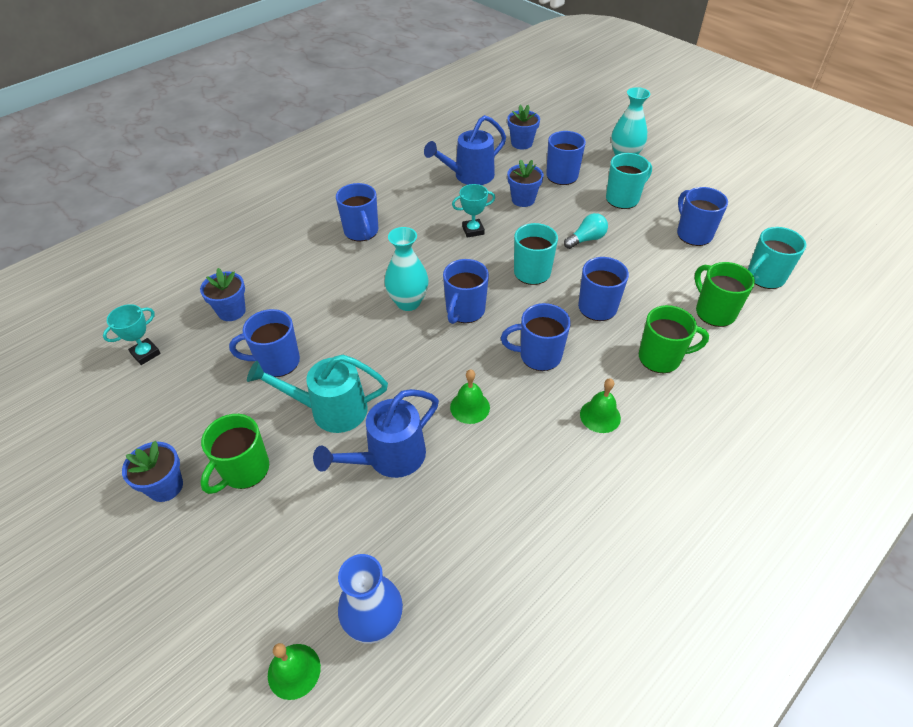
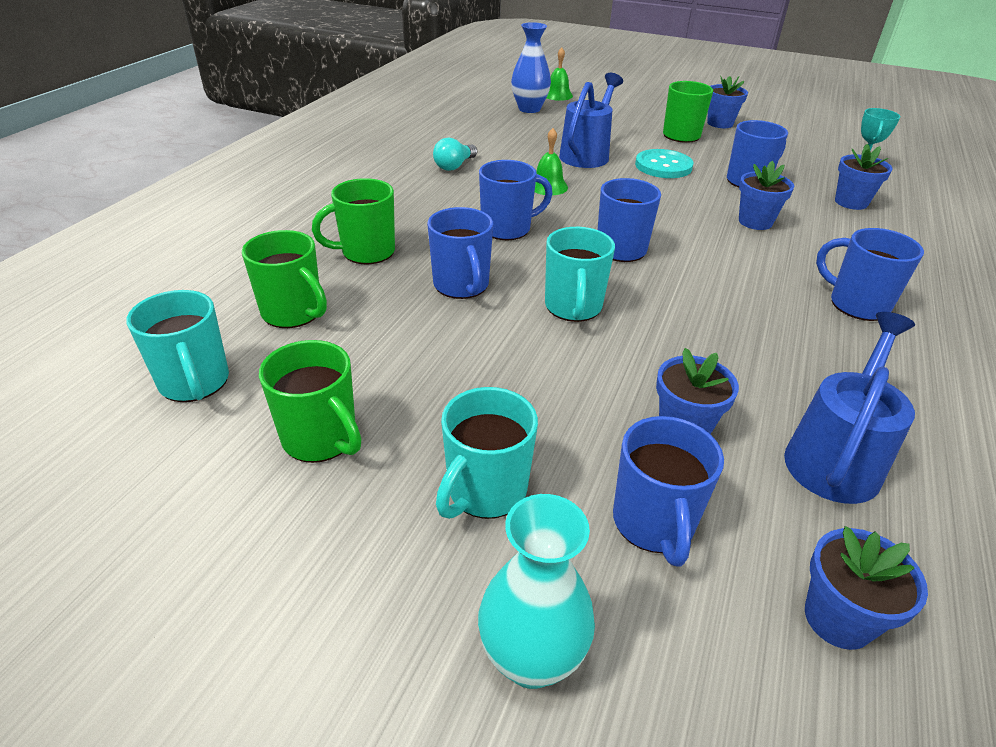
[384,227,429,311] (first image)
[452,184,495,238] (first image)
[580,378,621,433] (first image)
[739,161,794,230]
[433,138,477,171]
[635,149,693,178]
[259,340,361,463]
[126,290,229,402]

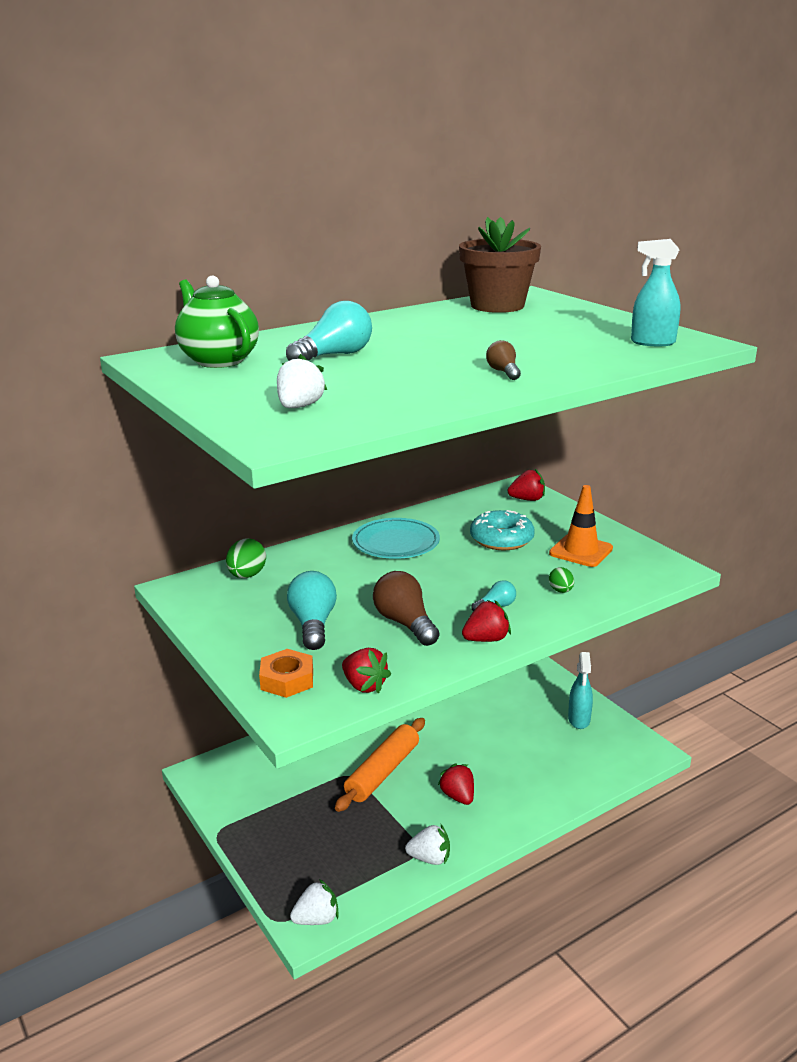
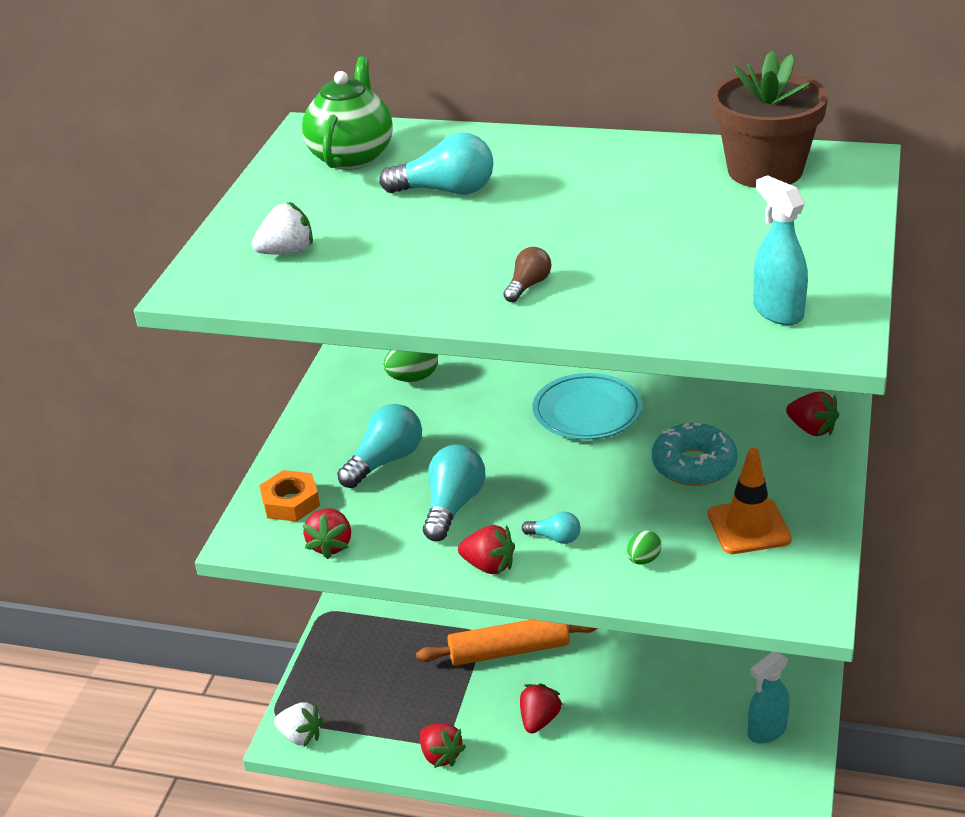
[423,445,485,541]
[420,723,466,768]

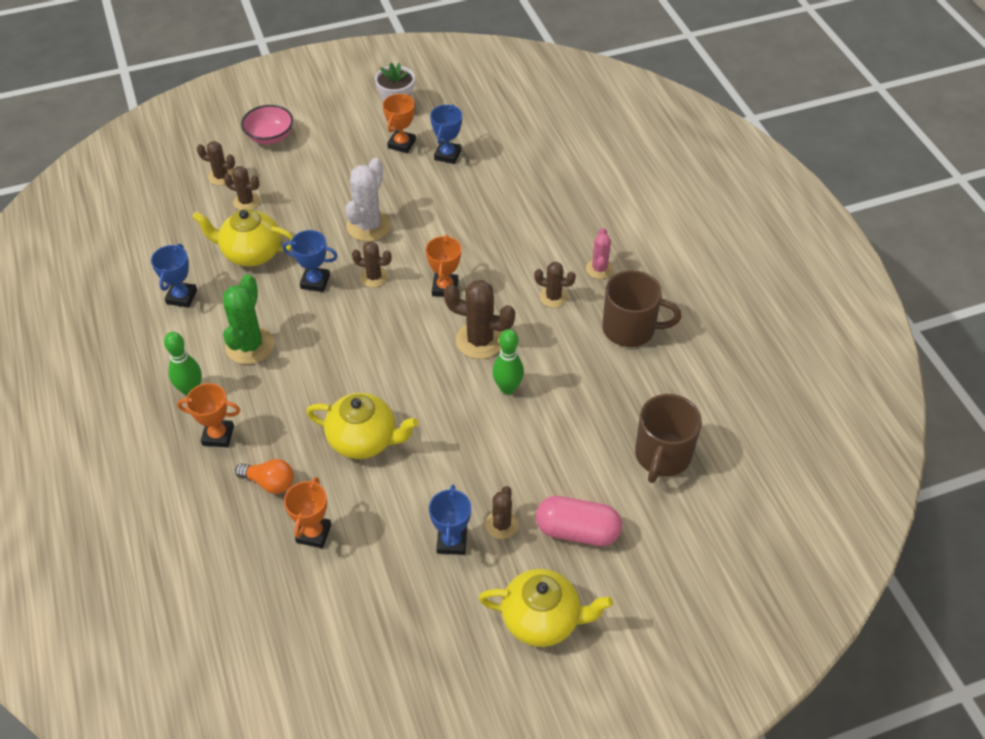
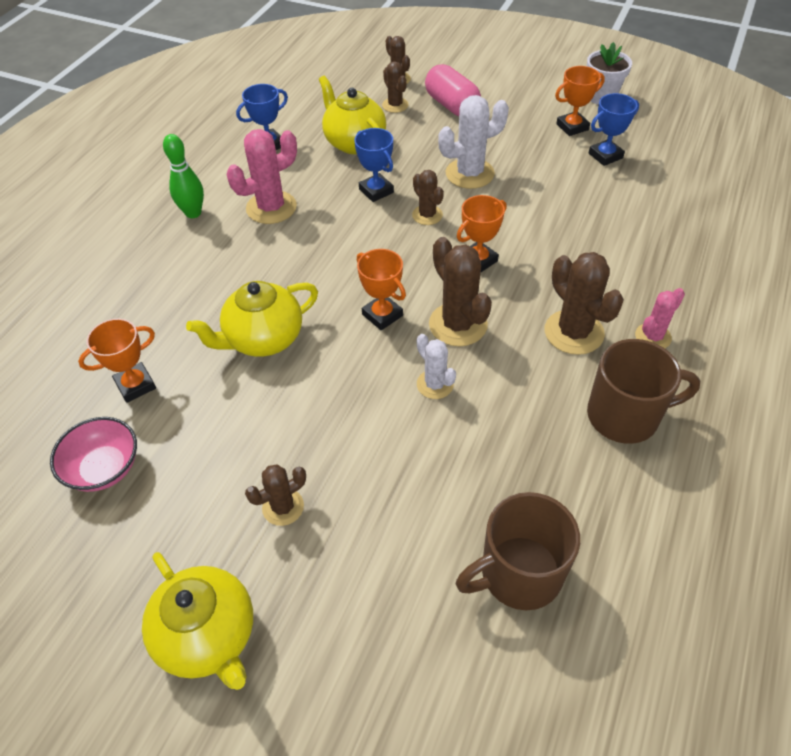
[235,459,294,494] (first image)
[429,485,471,555] (first image)
[357,249,406,330]
[50,417,137,492]
[425,64,481,116]
[417,334,456,399]
[226,129,297,224]
[186,281,318,357]
[587,339,700,444]
[545,252,624,355]

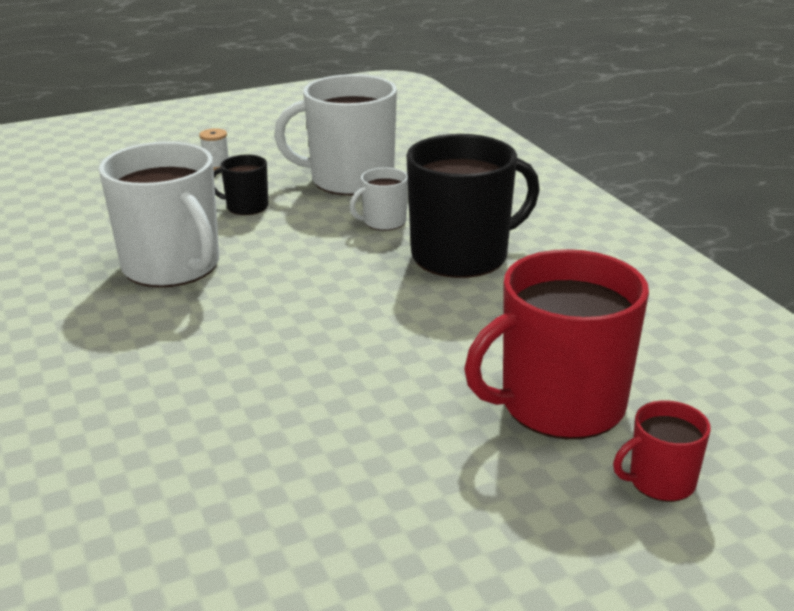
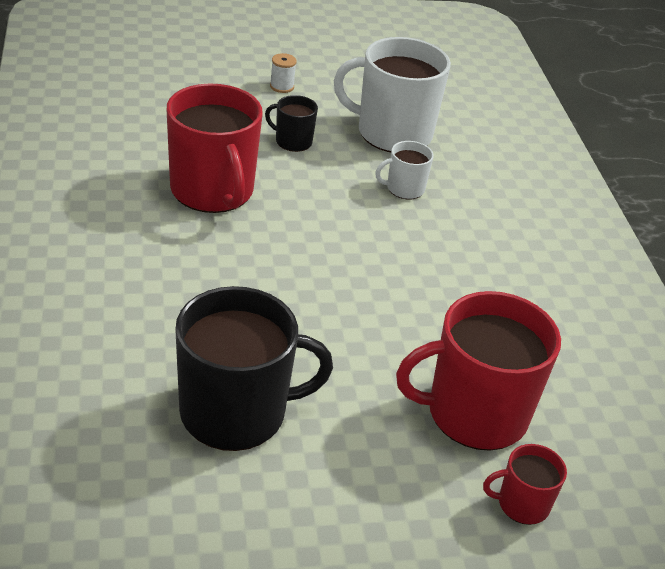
[175,286,333,451]
[167,84,263,213]

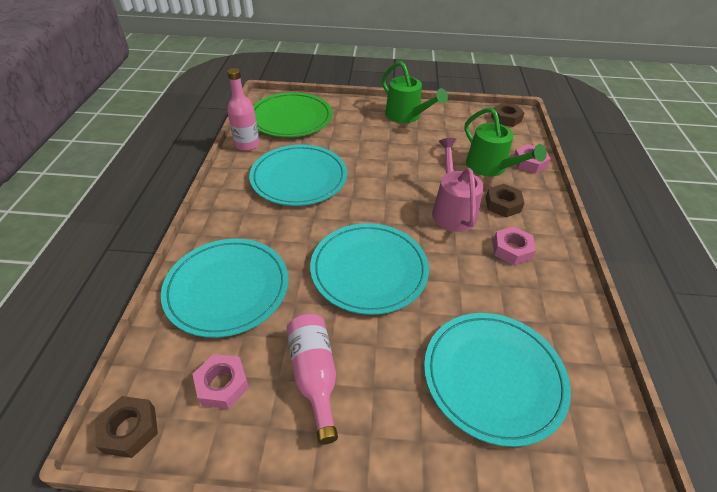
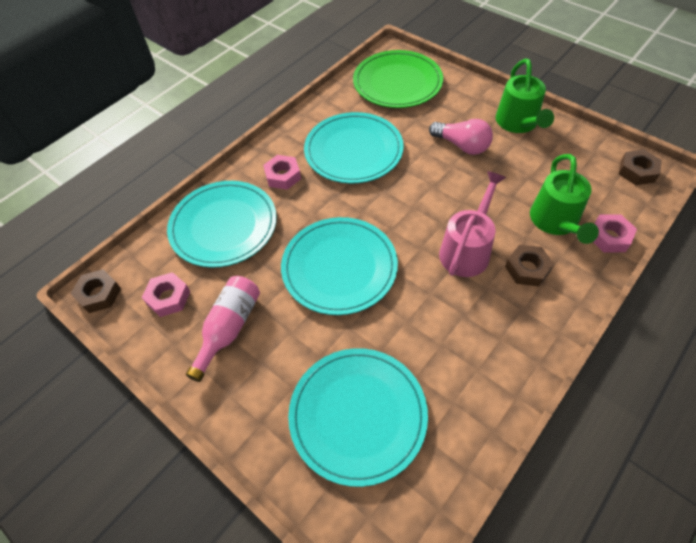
[227,68,260,151] (first image)
[429,119,493,155]
[263,155,301,190]

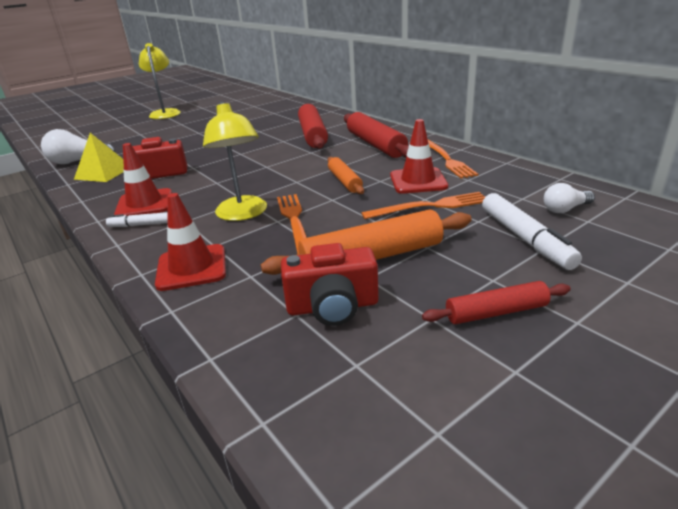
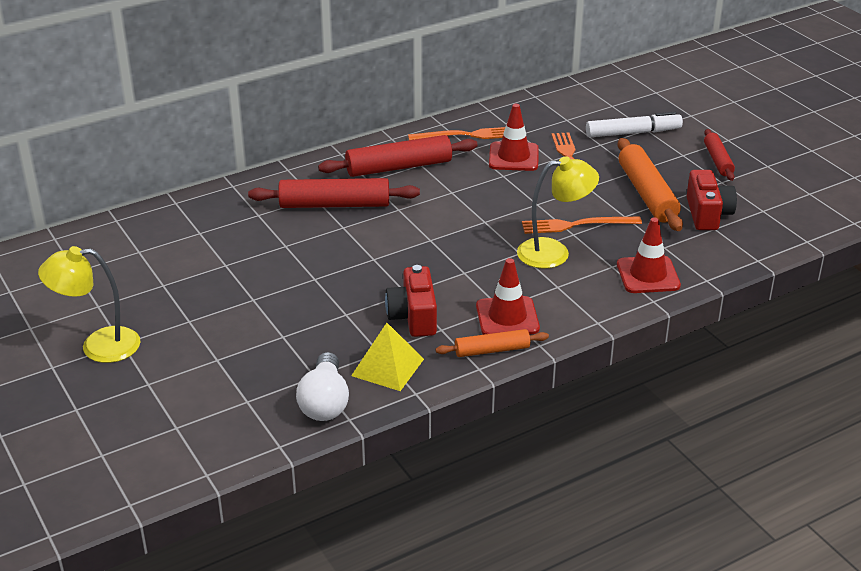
[106,212,168,227] (first image)
[544,183,595,213] (first image)
[435,329,549,357]

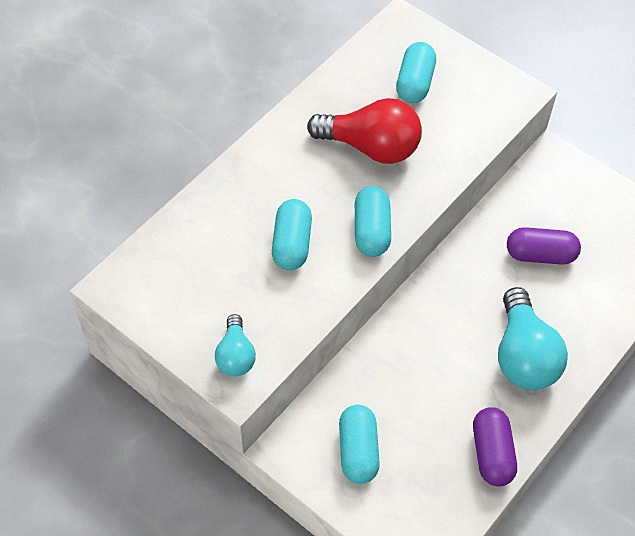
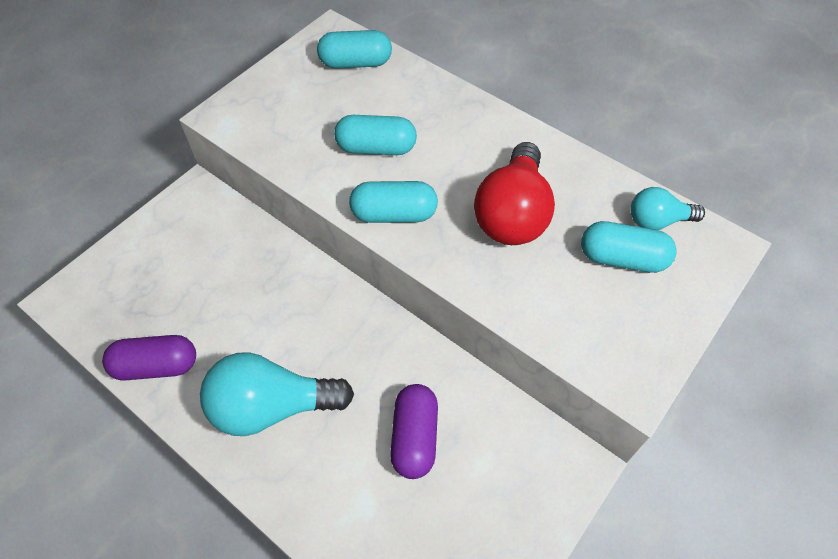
[630,187,705,230]
[317,30,392,68]

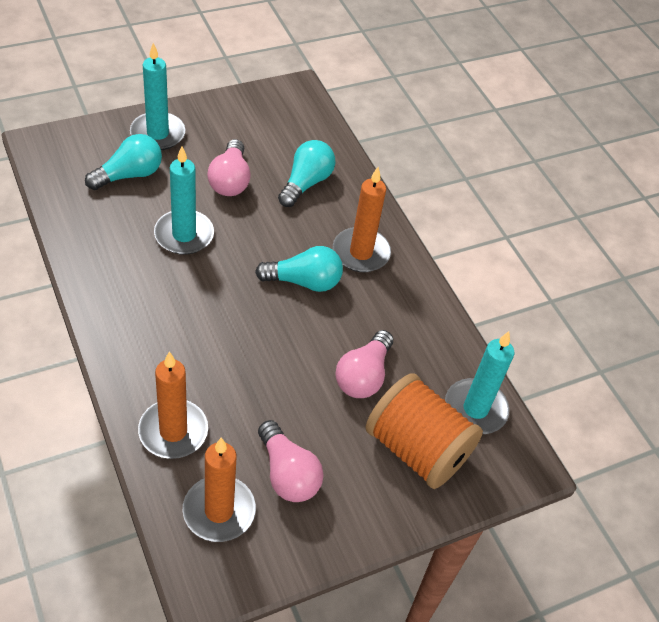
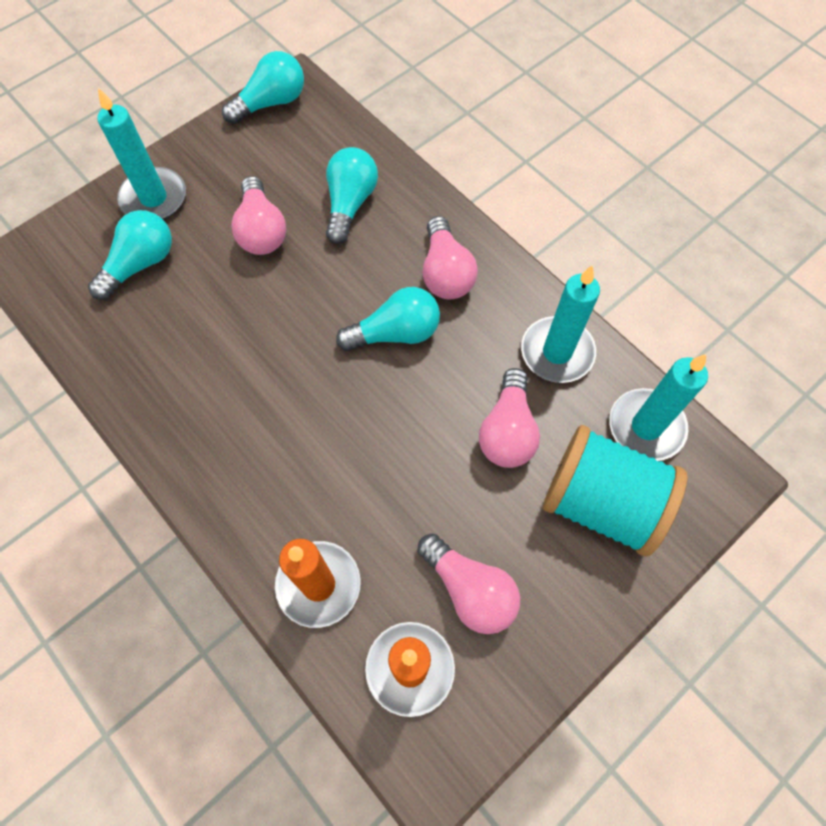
[222,51,304,124]
[521,265,600,383]
[422,216,478,299]
[543,425,687,557]

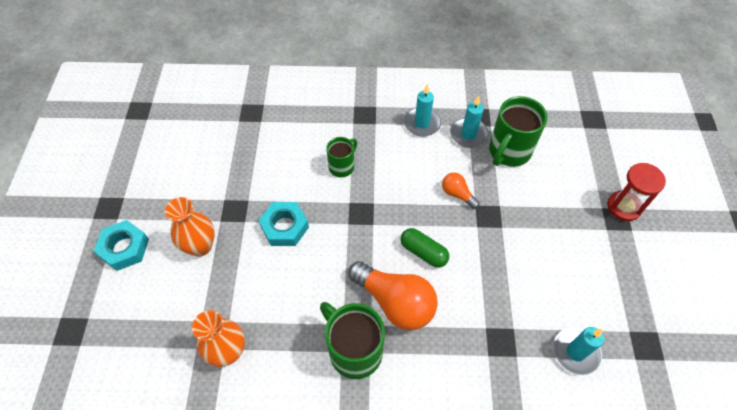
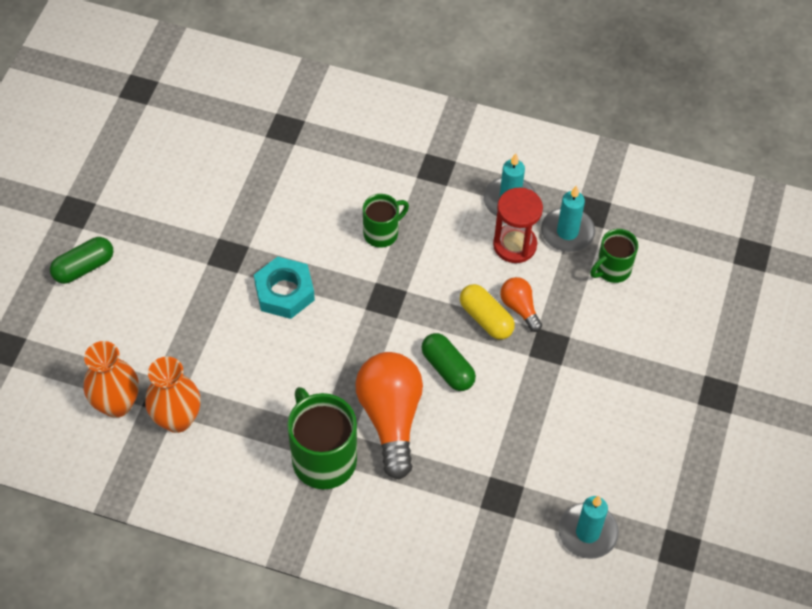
[460,284,515,340]
[84,341,139,418]
[493,188,543,263]
[50,237,113,284]
[355,352,423,480]
[590,229,638,283]

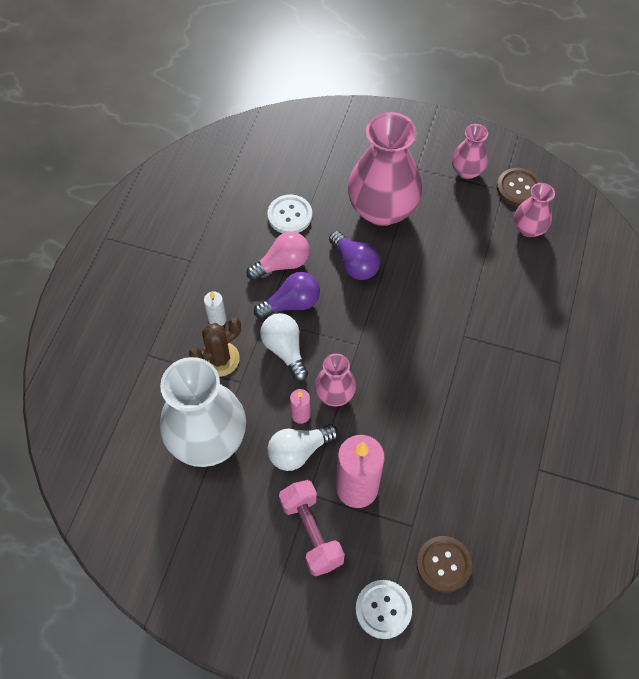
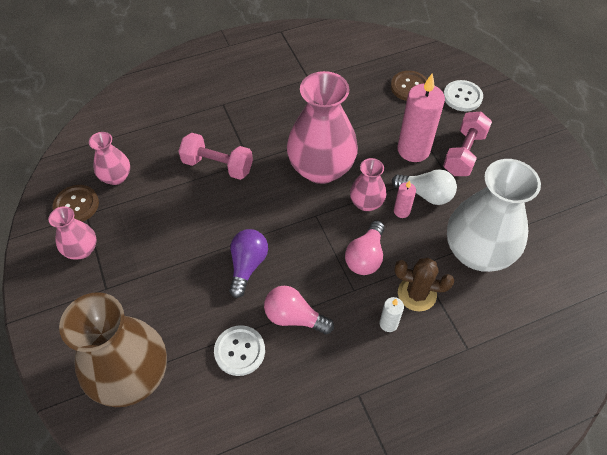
[254,272,320,319] (first image)
[59,292,167,407]
[178,133,253,180]
[287,71,358,184]
[345,221,385,275]

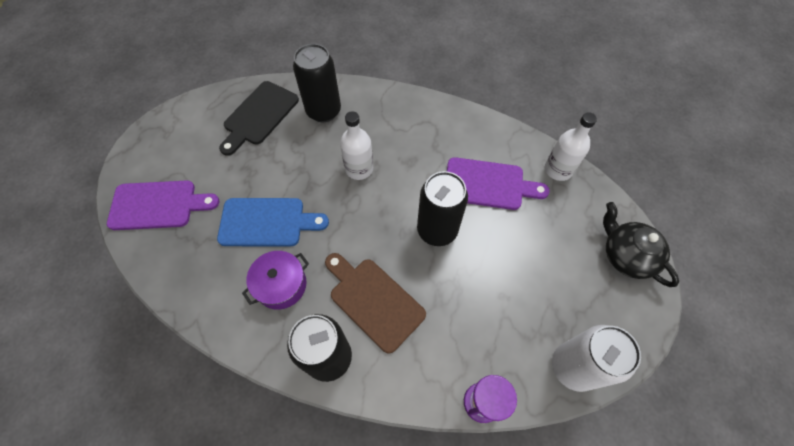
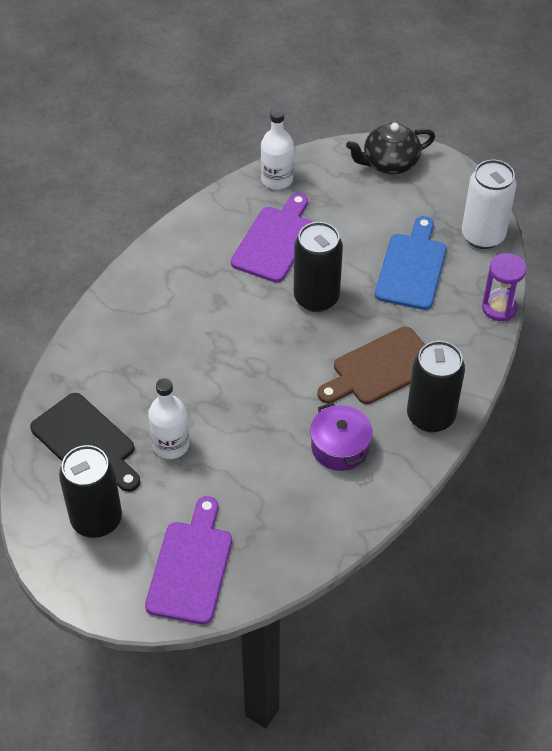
[375,216,447,310]
[59,445,122,538]
[148,378,190,459]

